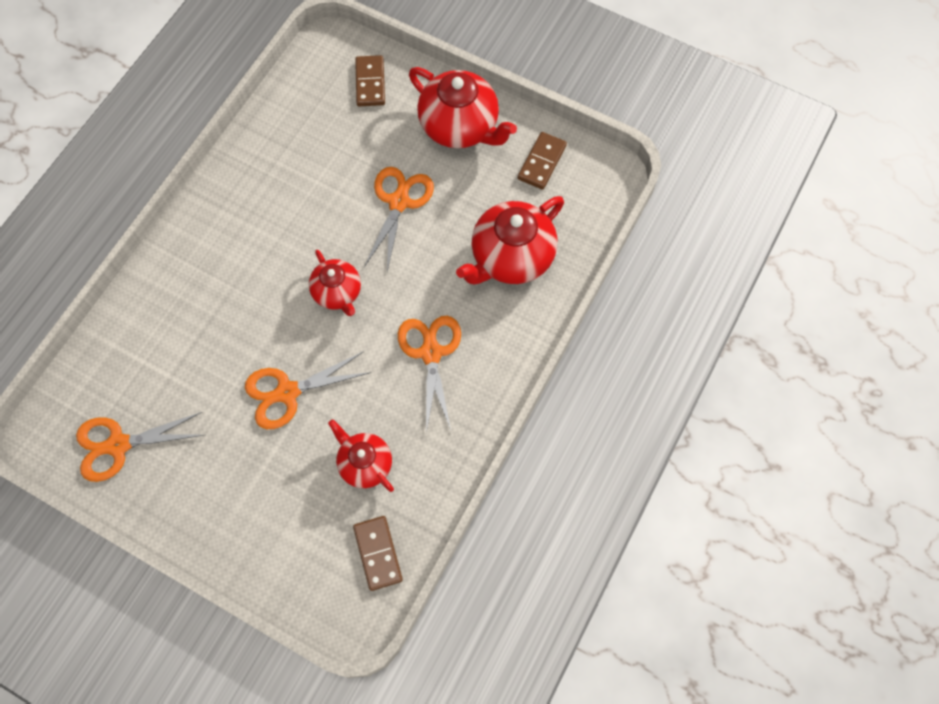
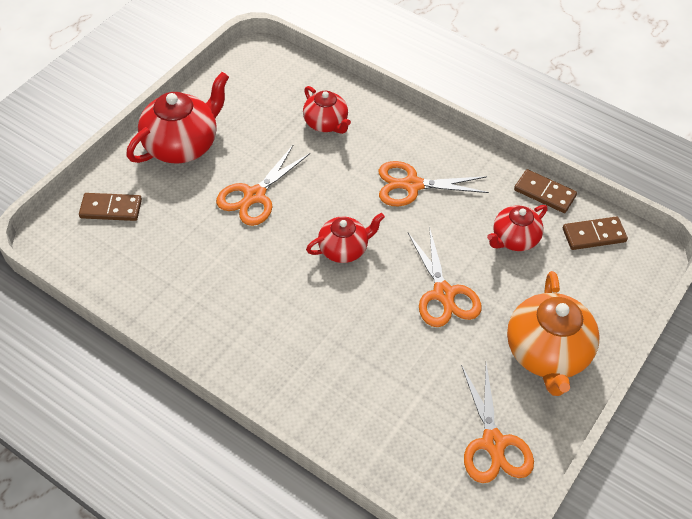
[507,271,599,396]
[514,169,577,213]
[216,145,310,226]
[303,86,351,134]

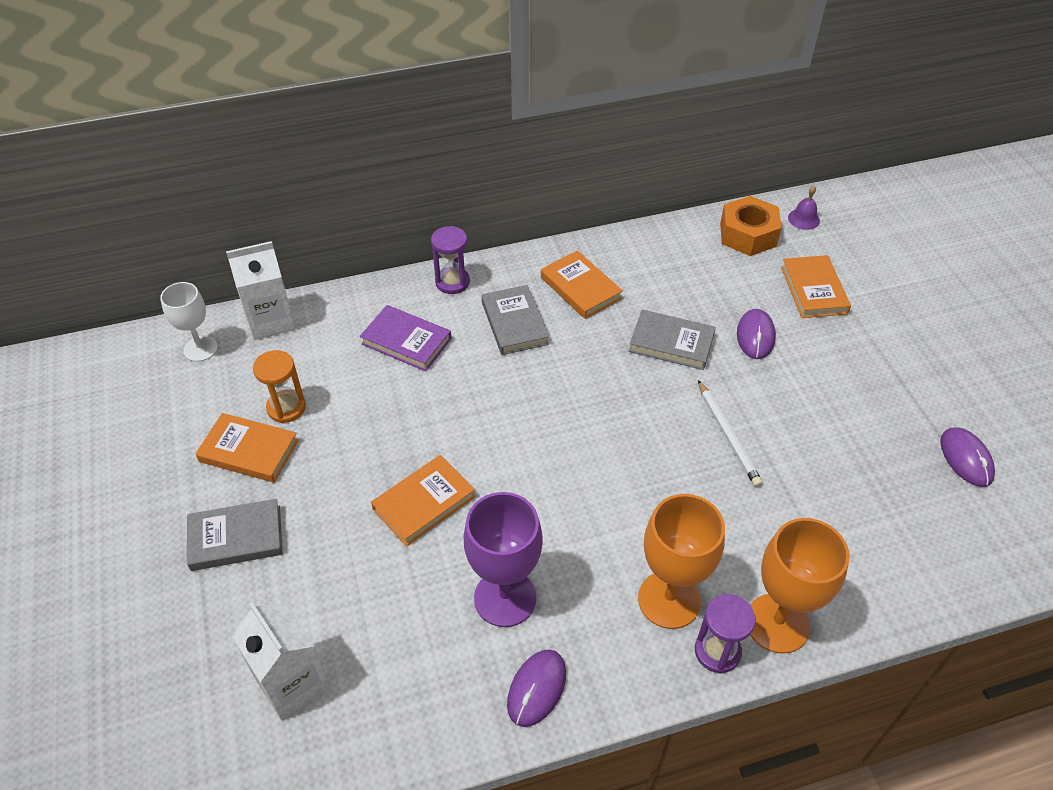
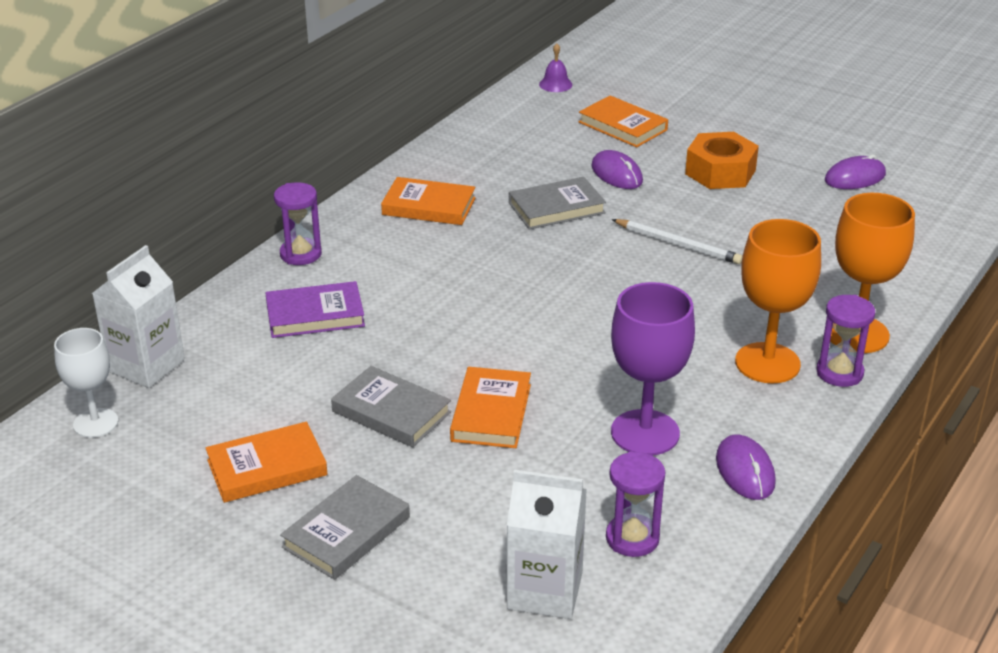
[253,350,306,423] (first image)
[606,452,665,557]
[331,366,451,447]
[685,132,759,189]
[825,154,886,189]

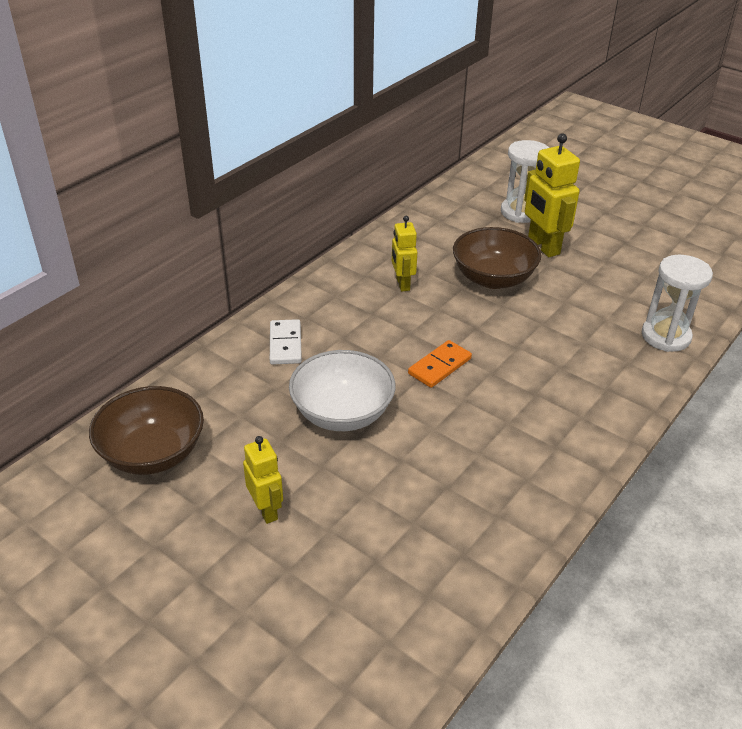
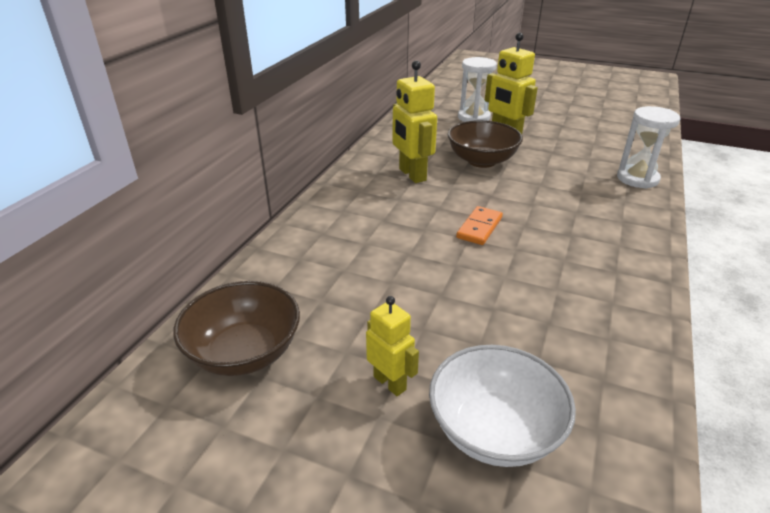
[270,319,302,365] (first image)
[429,345,576,467]
[392,60,437,183]

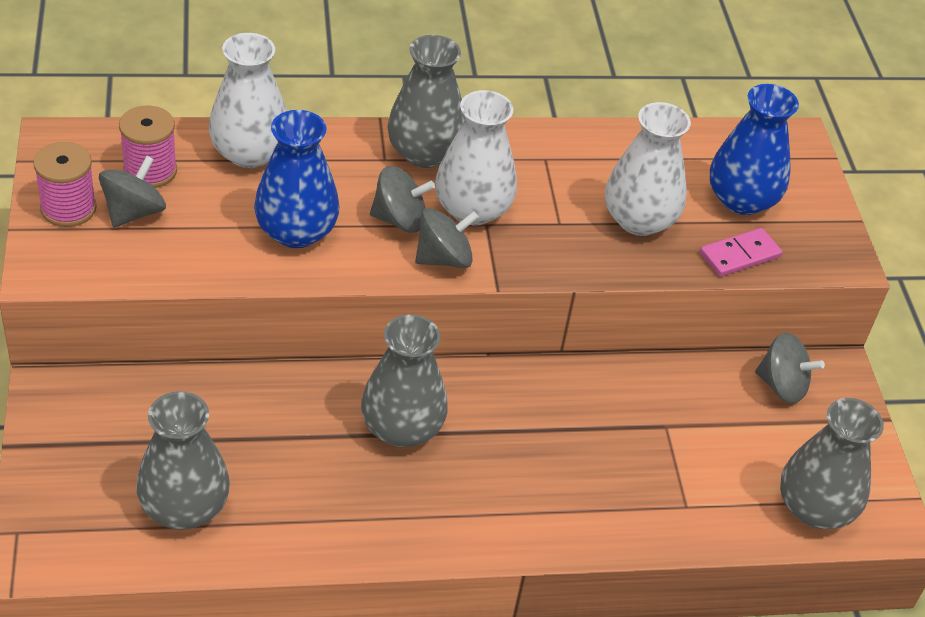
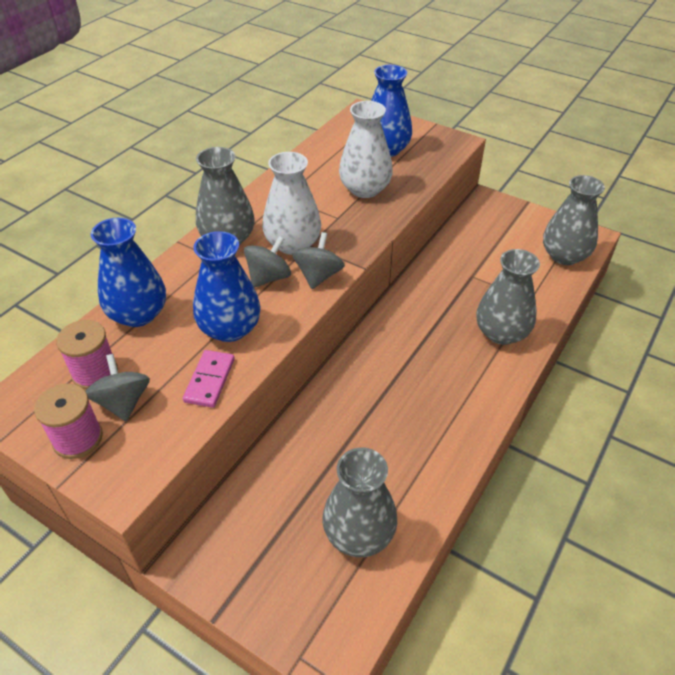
[755,333,825,404] (first image)
[476,249,540,345]
[183,350,235,408]
[91,218,166,327]

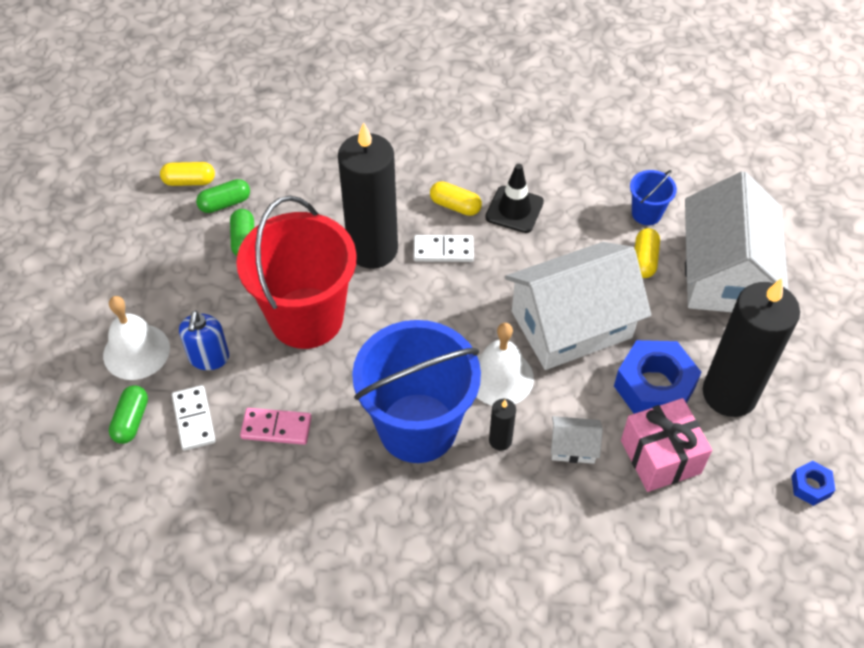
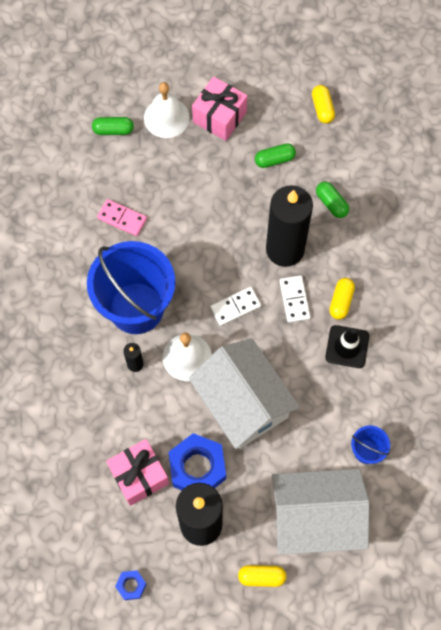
[179,310,229,370] (first image)
[236,196,357,349] (first image)
[551,416,603,464] (first image)
[192,77,247,141]
[210,287,261,326]
[316,182,349,218]
[238,565,286,587]
[97,199,147,236]

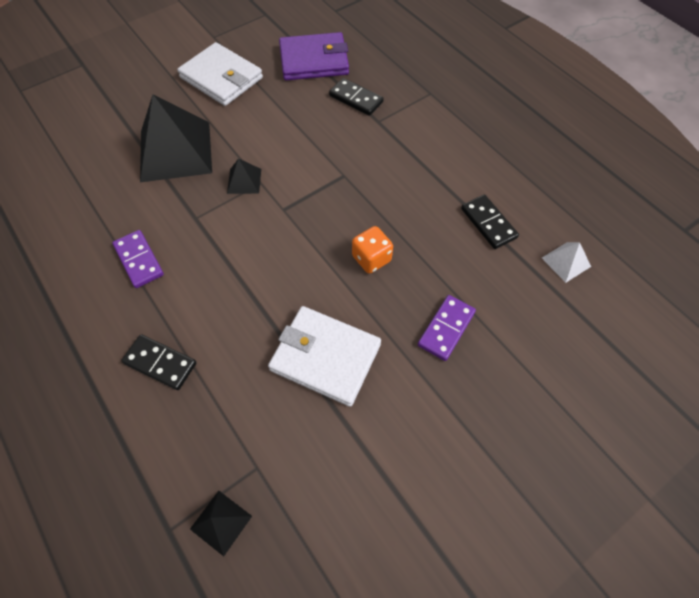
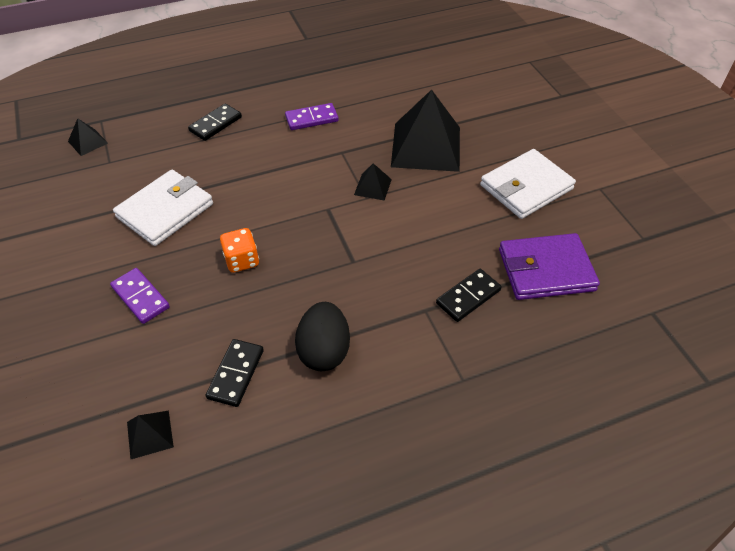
[295,302,350,371]
[127,411,174,459]
[499,233,600,300]
[206,339,264,407]

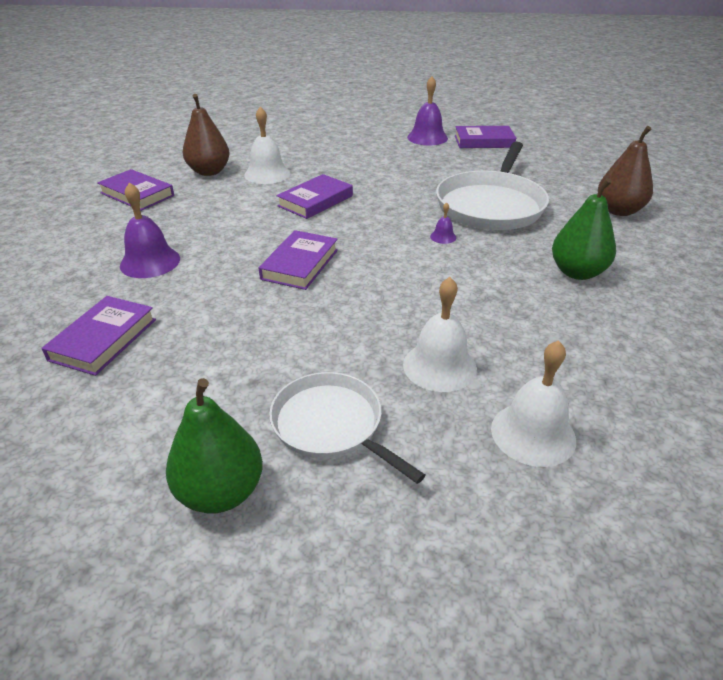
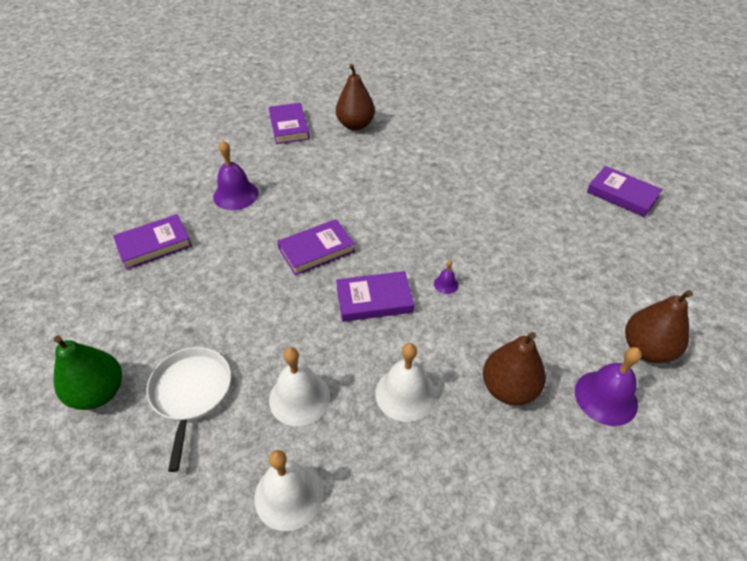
[436,142,549,230] (first image)
[375,343,436,422]
[336,271,414,322]
[575,347,642,426]
[483,332,546,405]

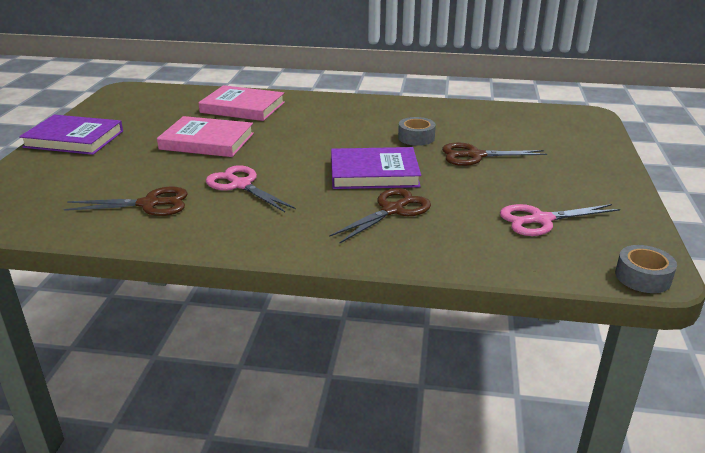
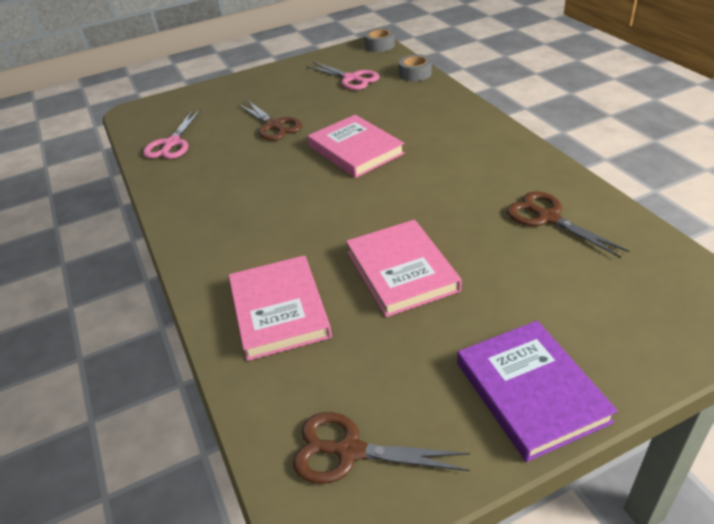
[143,109,201,159]
[293,412,470,484]
[399,54,432,81]
[307,115,405,178]

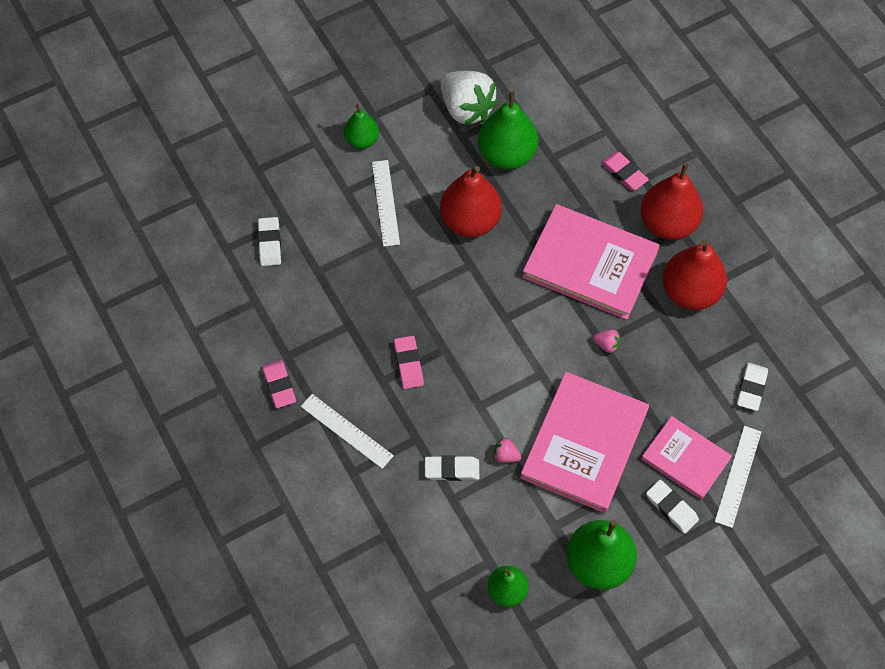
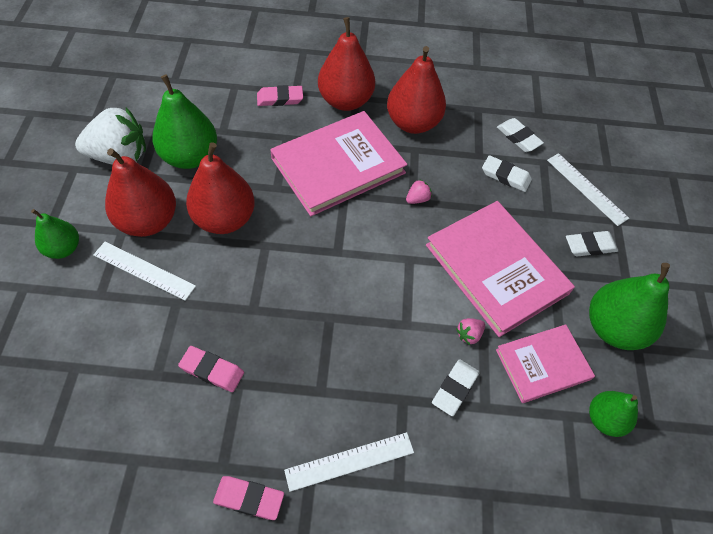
[105,148,176,237]
[482,155,532,192]
[178,346,244,392]
[496,324,595,403]

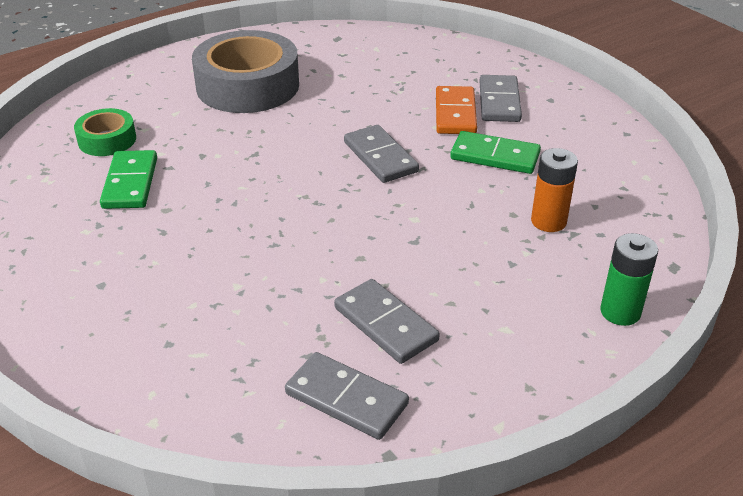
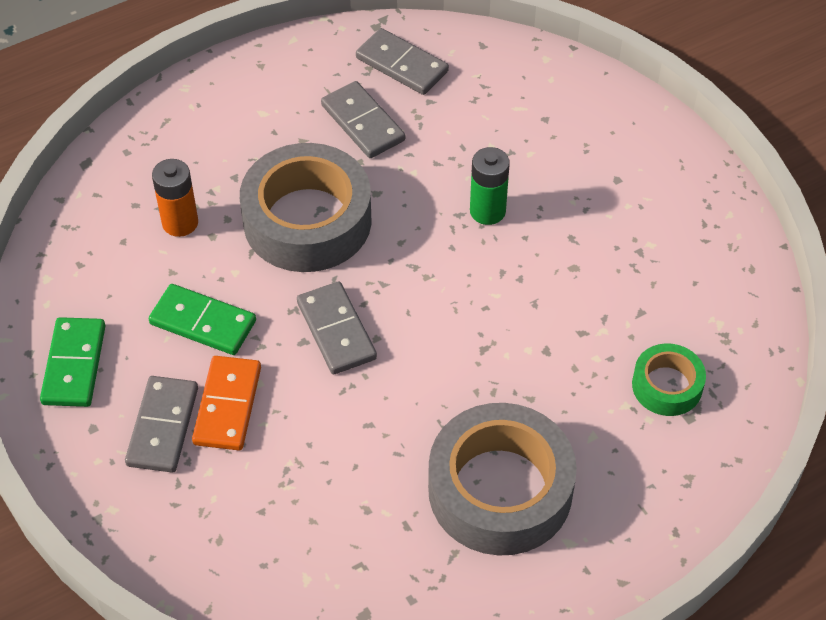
[240,143,372,272]
[40,317,105,407]
[470,147,510,225]

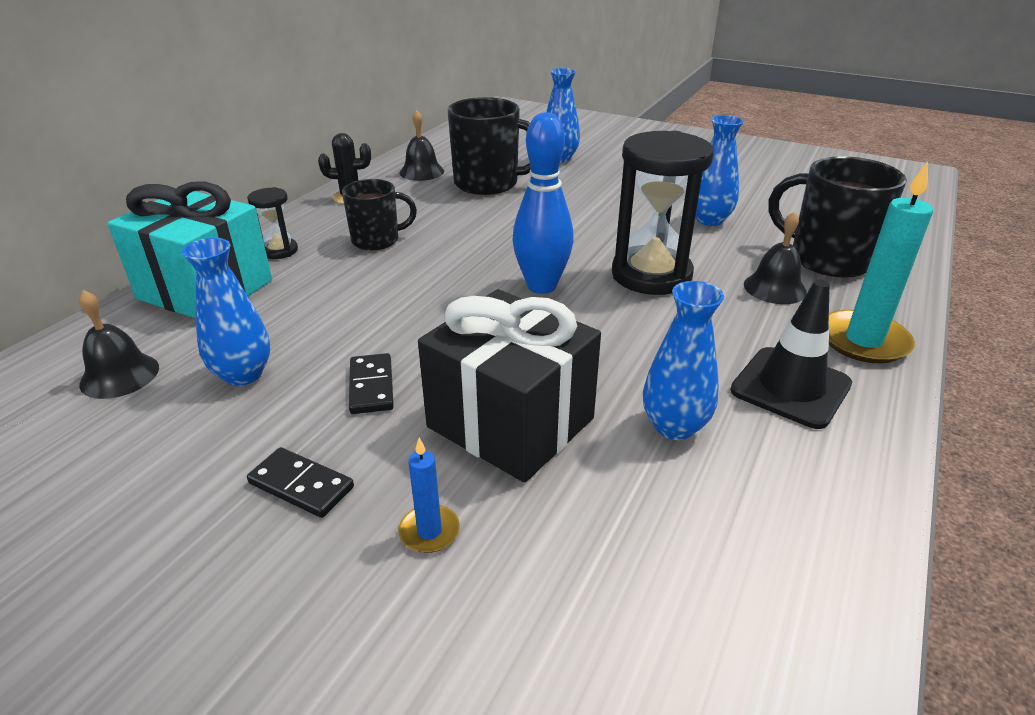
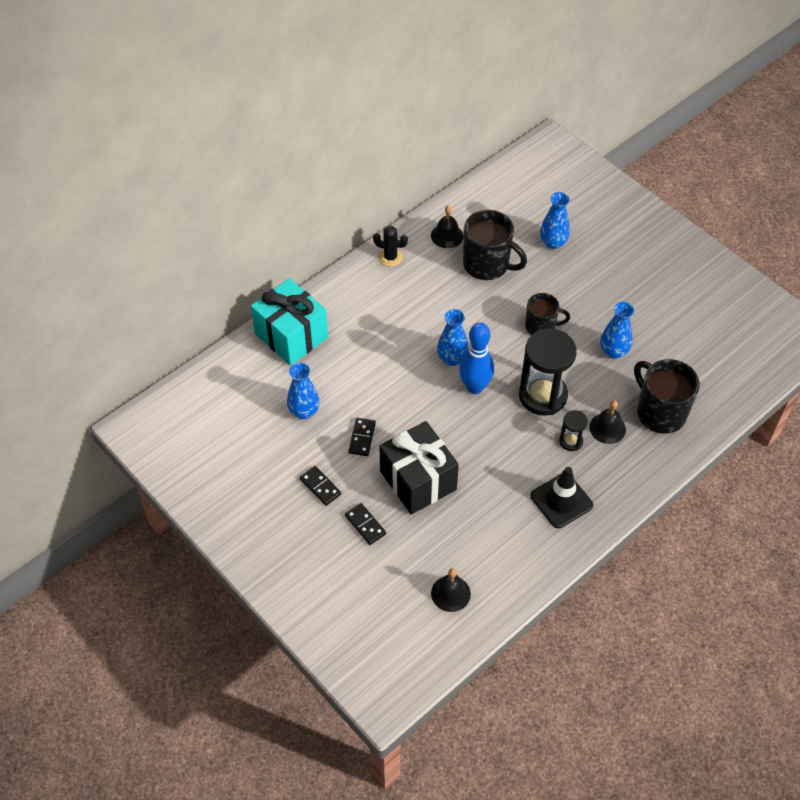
[829,162,933,363] (first image)
[431,568,471,612]
[559,410,588,451]
[525,293,570,335]
[437,309,469,366]
[345,503,386,545]

